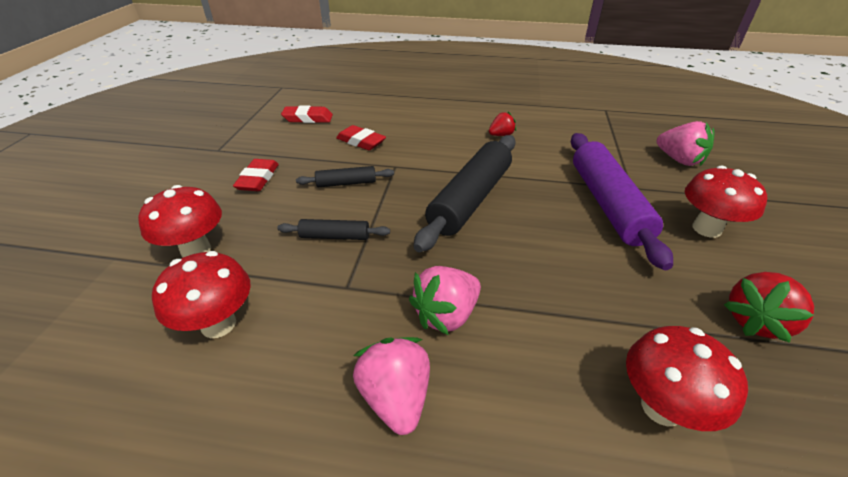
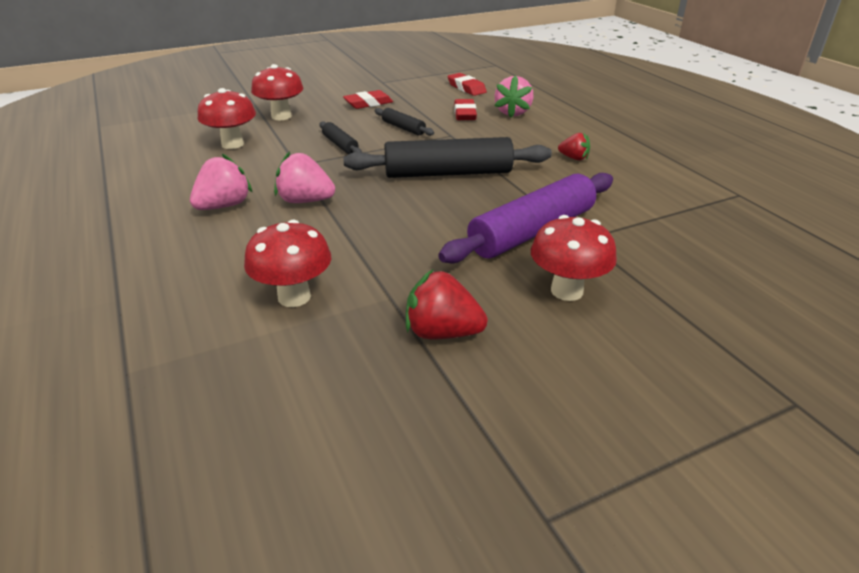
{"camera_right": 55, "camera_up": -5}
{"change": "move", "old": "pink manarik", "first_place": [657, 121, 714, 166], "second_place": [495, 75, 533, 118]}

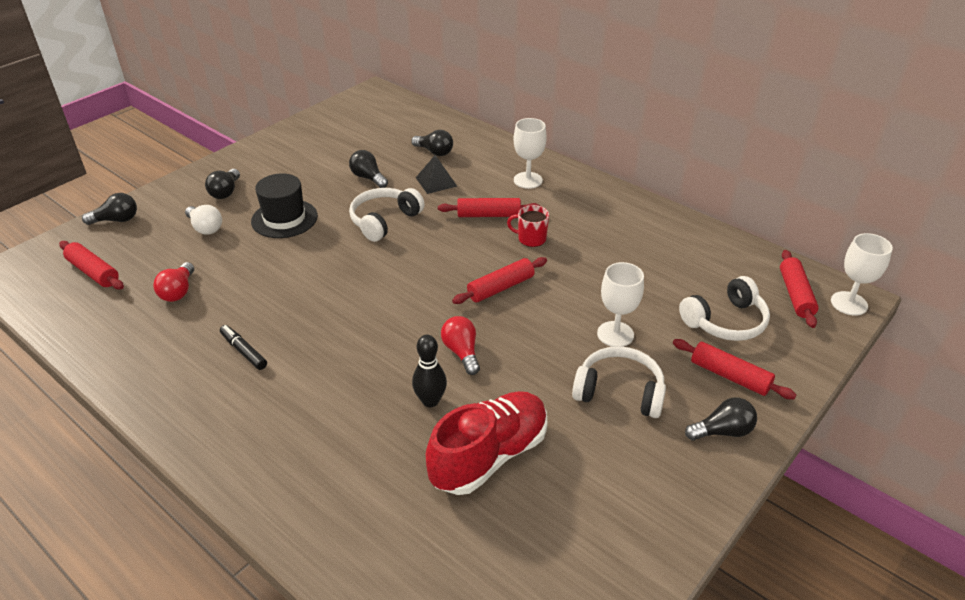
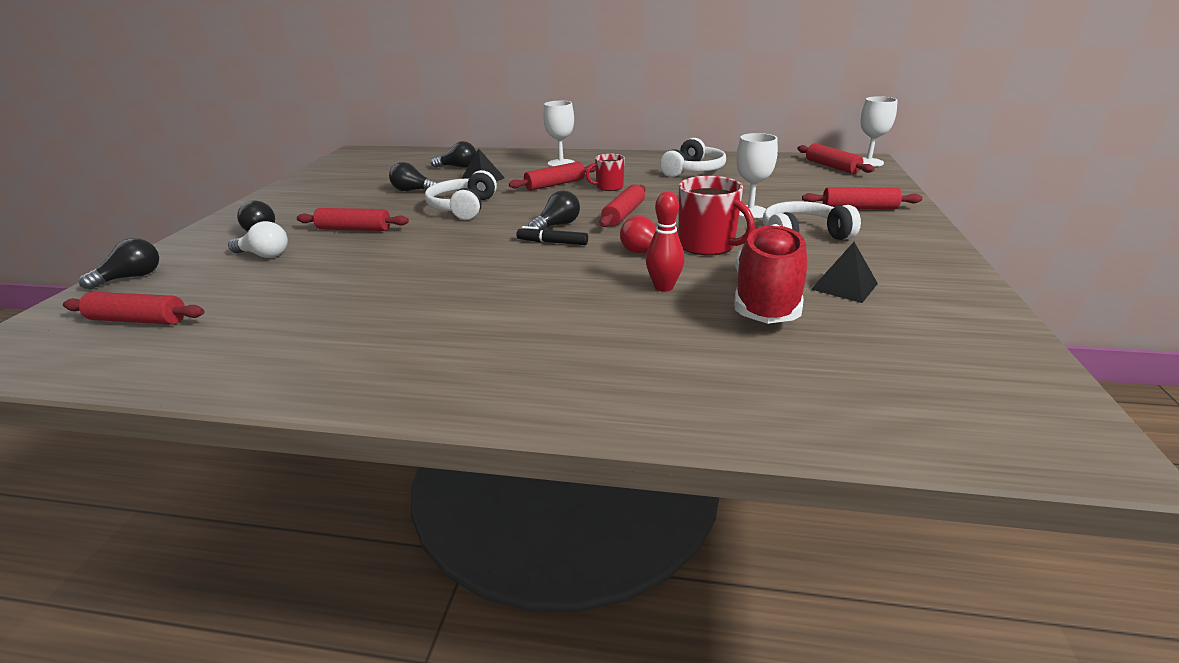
{"camera_right": -30, "camera_up": -10}
{"change": "delete", "old": "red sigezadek", "first_place": [153, 262, 194, 302]}
{"change": "move", "old": "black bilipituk", "first_place": [220, 325, 267, 370], "second_place": [516, 226, 588, 245]}
{"change": "replace", "old": "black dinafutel", "new": "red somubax", "first_place": [251, 173, 318, 238], "second_place": [297, 208, 409, 231]}
{"change": "recolor", "old": "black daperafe", "new": "red daperafe", "first_place": [412, 335, 447, 407], "second_place": [646, 192, 684, 292]}
{"change": "move", "old": "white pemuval", "first_place": [679, 276, 770, 341], "second_place": [660, 138, 726, 177]}
{"change": "move", "old": "black sigezadek", "first_place": [685, 397, 757, 441], "second_place": [528, 190, 580, 230]}
{"change": "insert", "new": "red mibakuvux", "second_place": [678, 176, 755, 256]}
{"change": "insert", "new": "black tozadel", "second_place": [811, 242, 878, 303]}

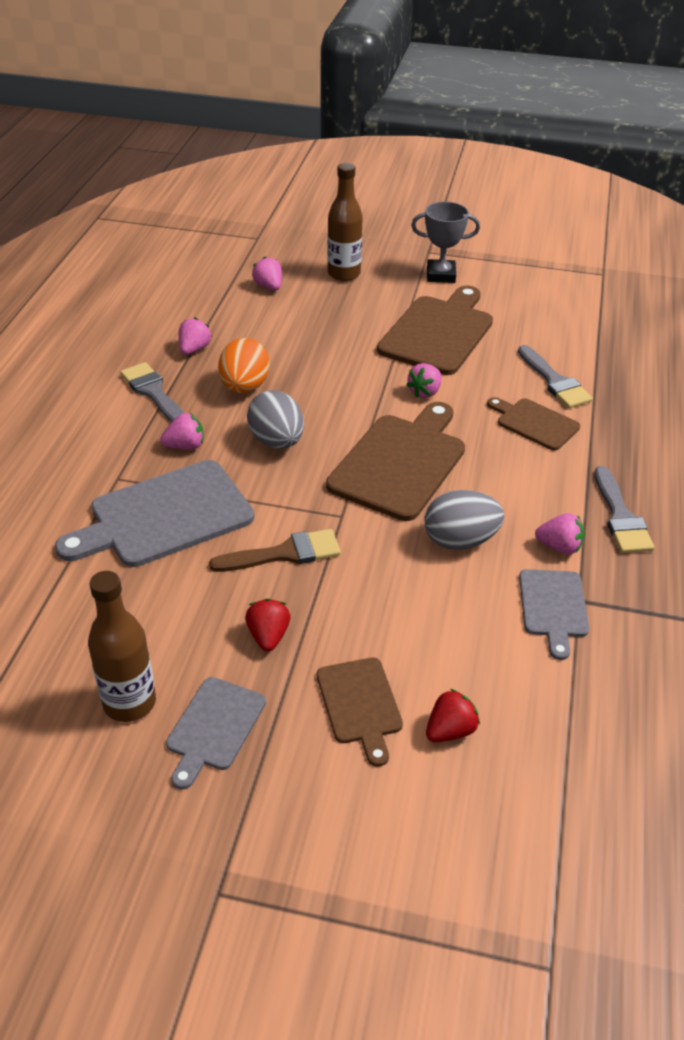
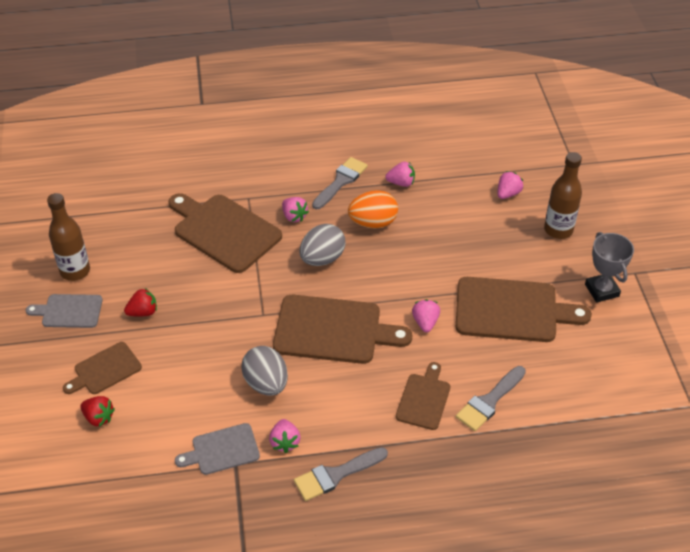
{"camera_right": 70, "camera_up": 5}
{"change": "recolor", "old": "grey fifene", "new": "brown fifene", "first_place": [55, 460, 254, 567], "second_place": [168, 193, 282, 273]}
{"change": "delete", "old": "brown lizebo", "first_place": [209, 529, 341, 572]}
{"change": "rotate", "old": "pink manarik", "first_place": [406, 363, 442, 398], "second_place": [412, 299, 440, 332], "degrees": 75}

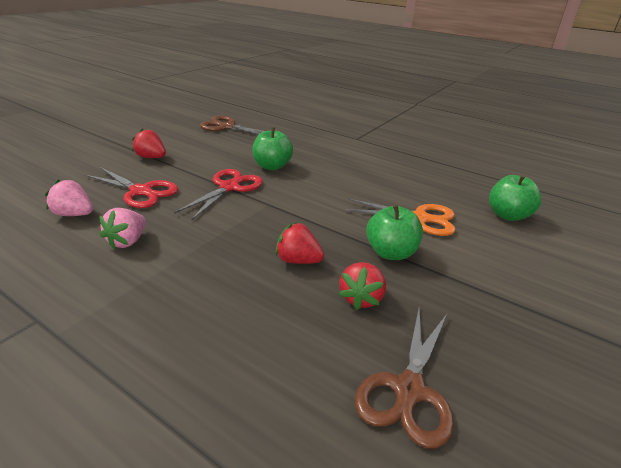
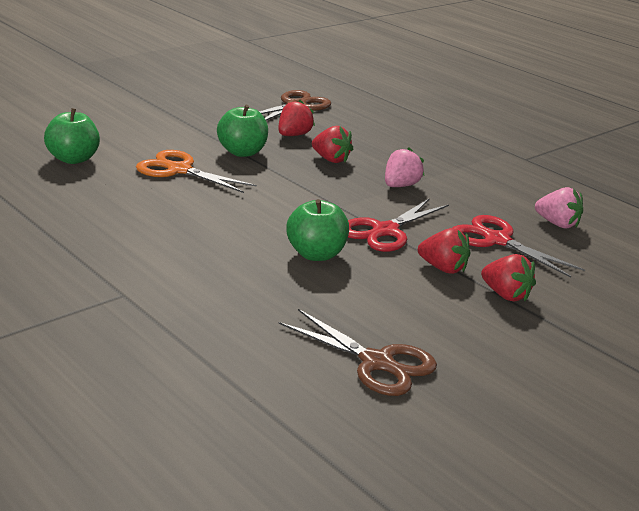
{"camera_right": -165, "camera_up": -5}
{"change": "move", "old": "pink manarik", "first_place": [99, 208, 146, 249], "second_place": [385, 147, 424, 187]}
{"change": "insert", "new": "red manarik", "second_place": [418, 228, 470, 274]}

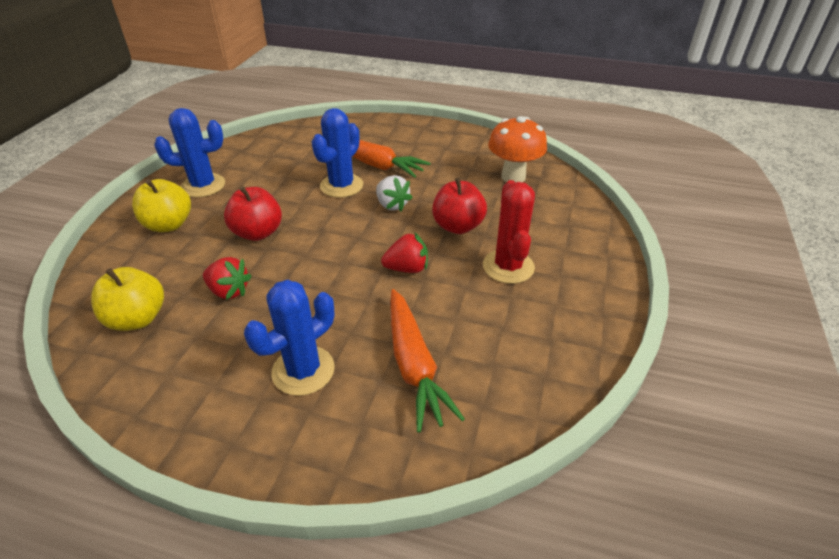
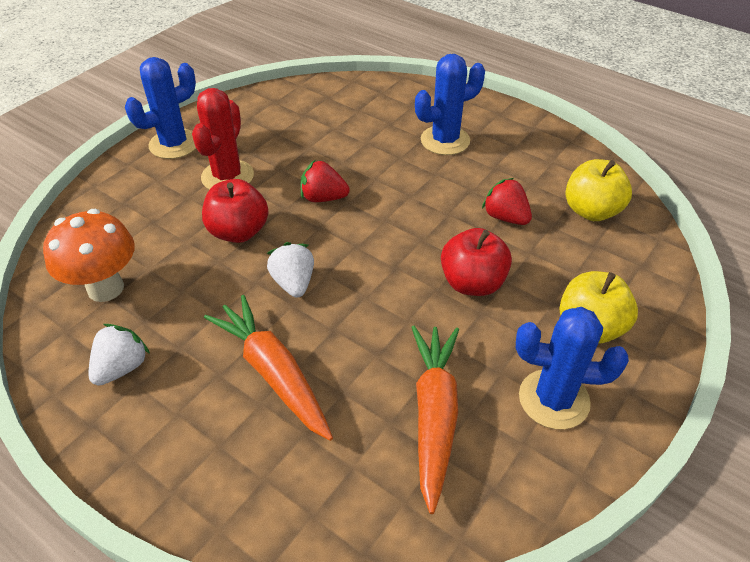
{"camera_right": -160, "camera_up": 5}
{"change": "move", "old": "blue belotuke", "first_place": [312, 108, 363, 198], "second_place": [125, 57, 196, 159]}
{"change": "move", "old": "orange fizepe", "first_place": [390, 289, 465, 433], "second_place": [411, 326, 459, 514]}
{"change": "insert", "new": "white manarik", "second_place": [89, 324, 150, 386]}

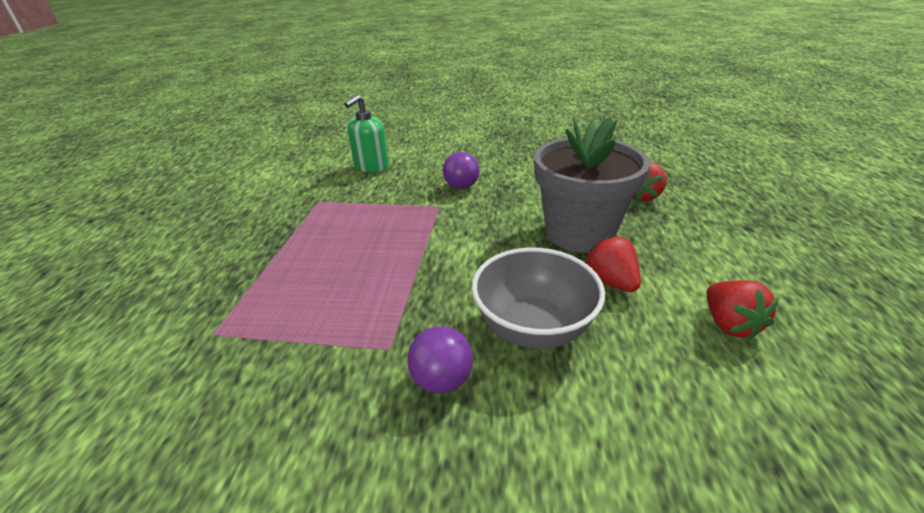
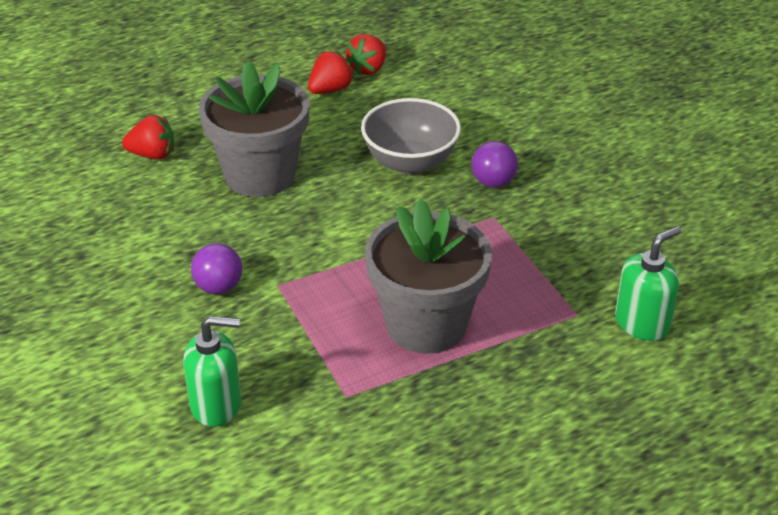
{"camera_right": -125, "camera_up": 5}
{"change": "move", "old": "red manarik", "first_place": [584, 235, 641, 292], "second_place": [346, 34, 386, 75]}
{"change": "insert", "new": "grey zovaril", "second_place": [365, 198, 492, 354]}
{"change": "insert", "new": "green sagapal", "second_place": [615, 226, 681, 341]}

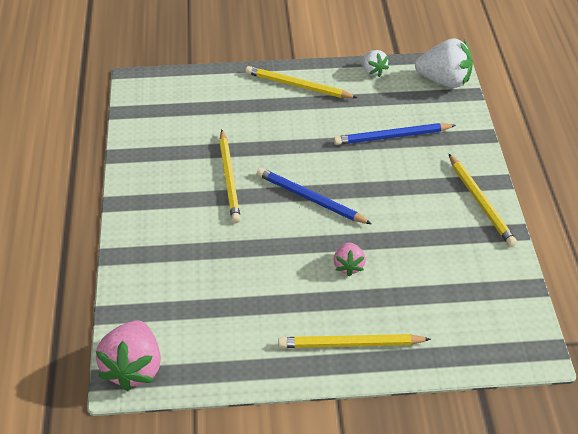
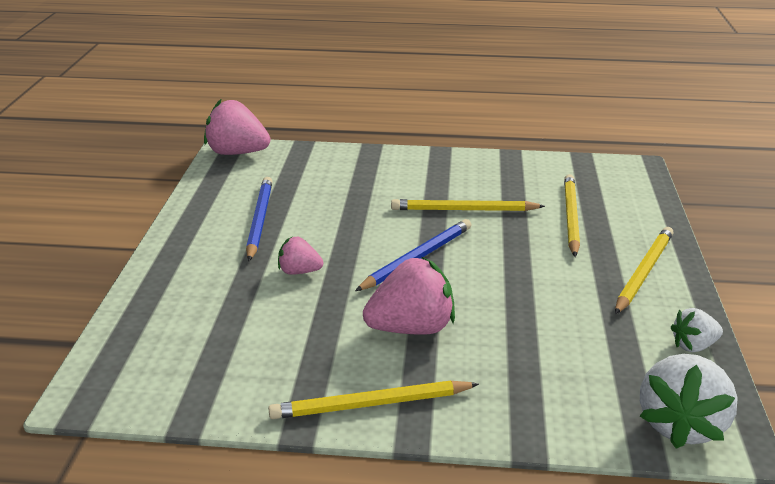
{"camera_right": 100, "camera_up": -15}
{"change": "move", "old": "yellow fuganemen", "first_place": [278, 334, 431, 348], "second_place": [564, 174, 580, 257]}
{"change": "move", "old": "blue fuganemen", "first_place": [334, 123, 456, 145], "second_place": [246, 177, 273, 261]}
{"change": "insert", "new": "pink manarik", "second_place": [363, 257, 455, 335]}

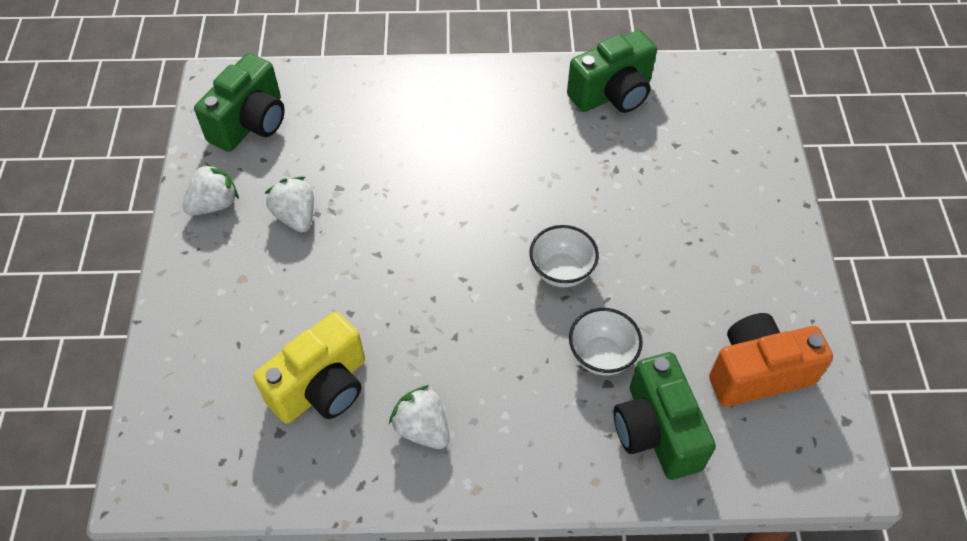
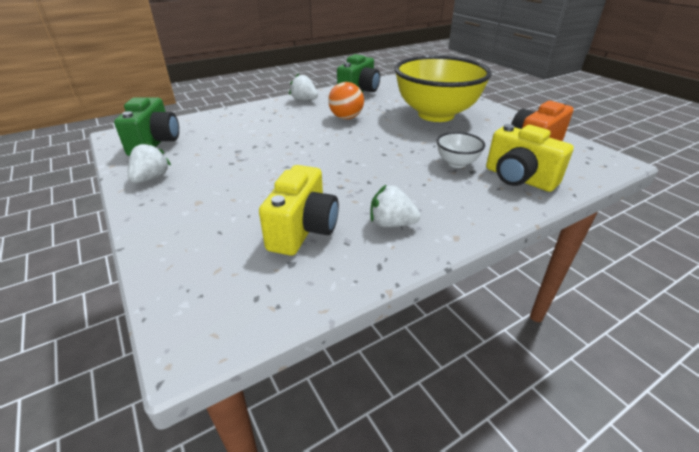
{"camera_right": -30, "camera_up": -20}
{"change": "move", "old": "white manarik", "first_place": [265, 177, 314, 232], "second_place": [289, 73, 318, 101]}
{"change": "delete", "old": "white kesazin", "first_place": [529, 225, 599, 287]}
{"change": "recolor", "old": "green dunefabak", "new": "yellow dunefabak", "first_place": [614, 352, 716, 480], "second_place": [486, 124, 574, 192]}
{"change": "insert", "new": "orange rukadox", "second_place": [328, 82, 364, 119]}
{"change": "insert", "new": "yellow kesazin", "second_place": [395, 56, 492, 122]}

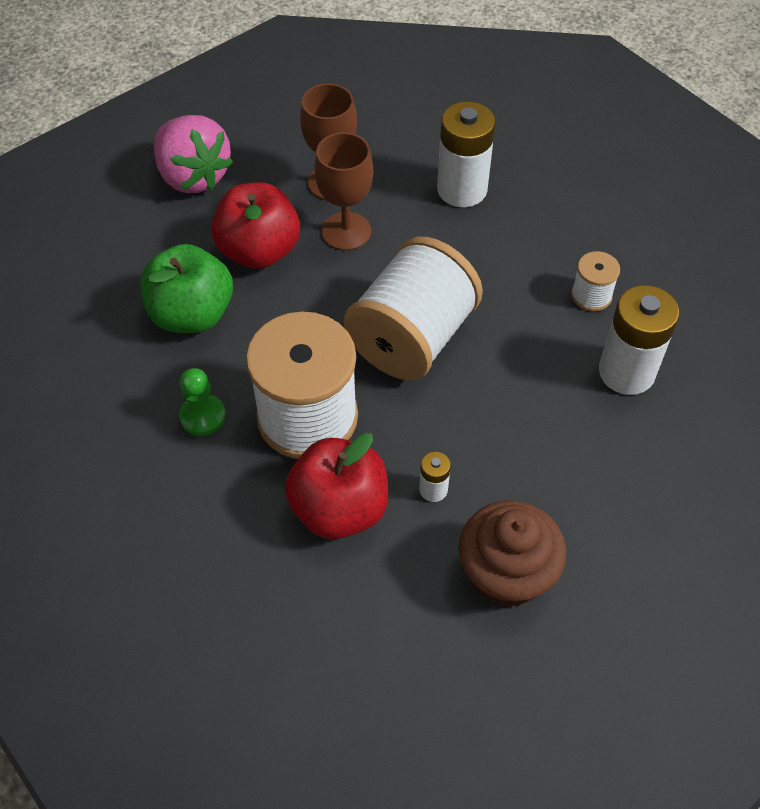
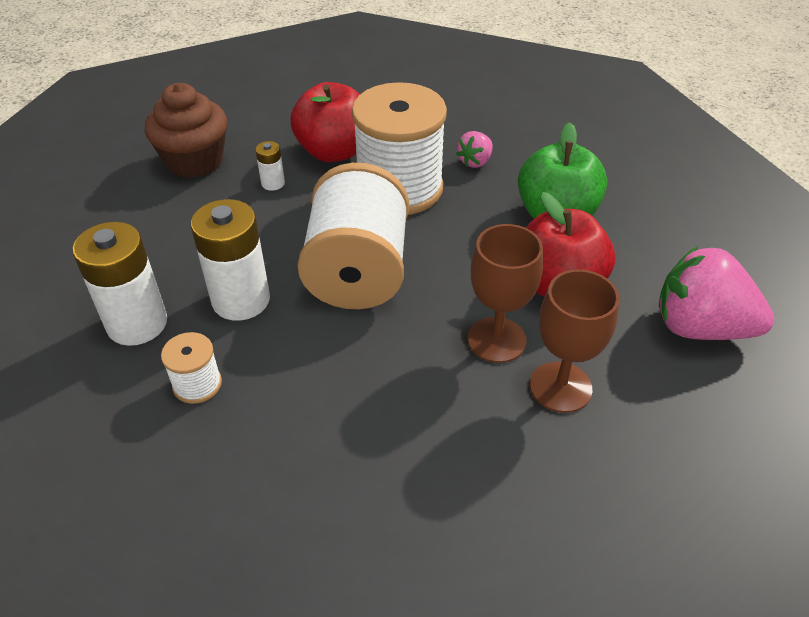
{"camera_right": 150, "camera_up": -10}
{"change": "replace", "old": "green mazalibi", "new": "pink manarik", "first_place": [179, 368, 226, 436], "second_place": [456, 131, 493, 168]}
{"change": "move", "old": "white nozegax", "first_place": [437, 101, 495, 207], "second_place": [191, 199, 270, 321]}

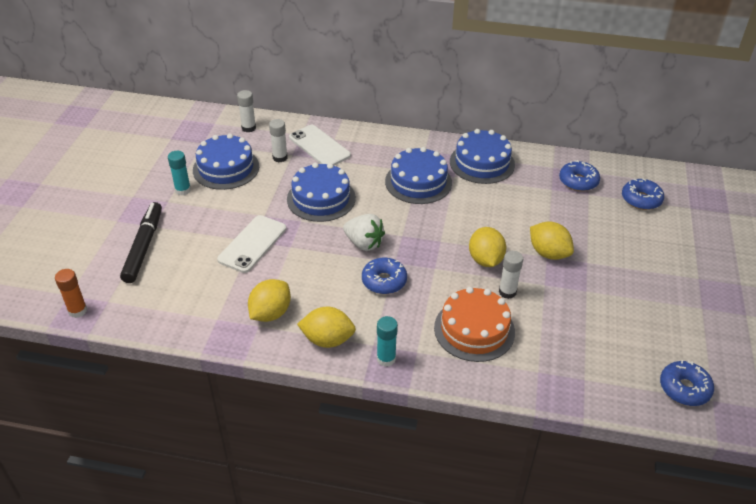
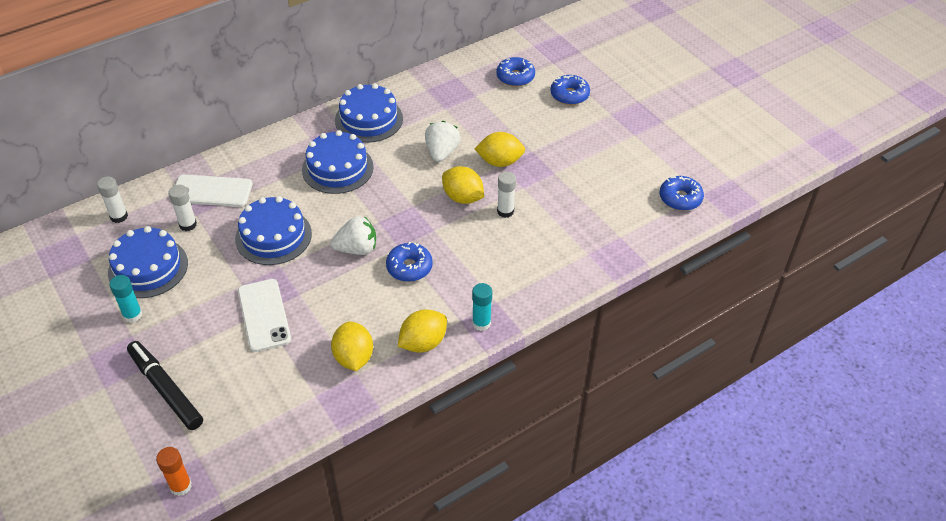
{"camera_right": -45, "camera_up": 5}
{"change": "delete", "old": "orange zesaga", "first_place": [434, 287, 515, 362]}
{"change": "move", "old": "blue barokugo", "first_place": [559, 160, 600, 191], "second_place": [550, 75, 590, 105]}
{"change": "insert", "new": "white manarik", "second_place": [425, 121, 461, 162]}

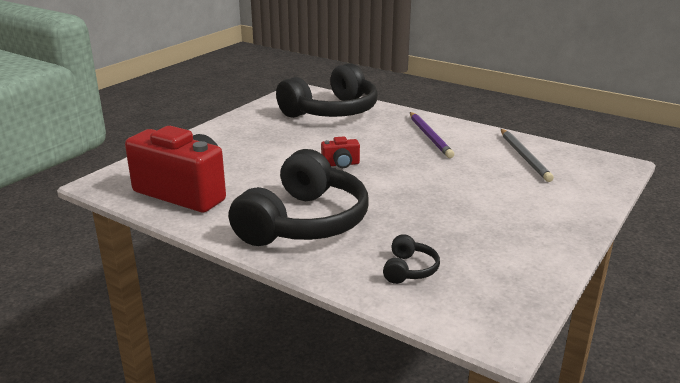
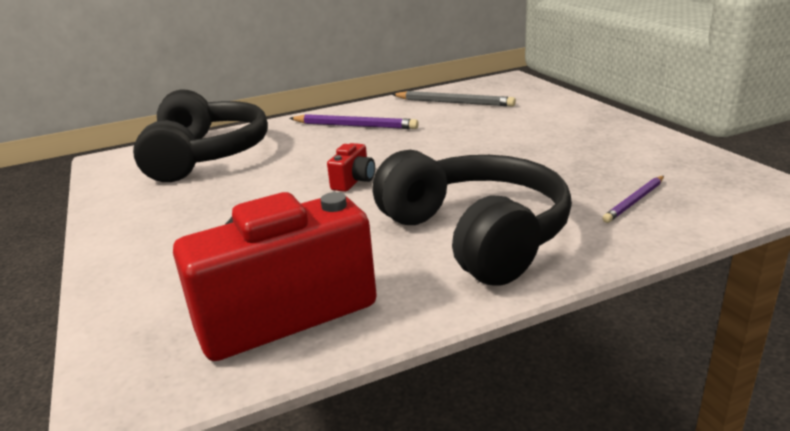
{"camera_right": -55, "camera_up": 0}
{"change": "replace", "old": "black pemuval", "new": "purple fuganemen", "first_place": [383, 234, 440, 284], "second_place": [602, 176, 664, 223]}

